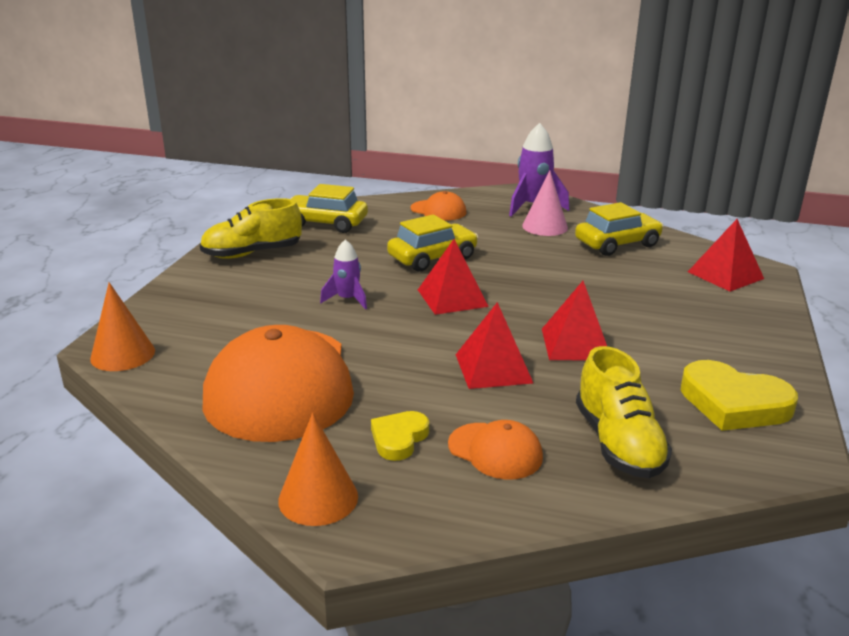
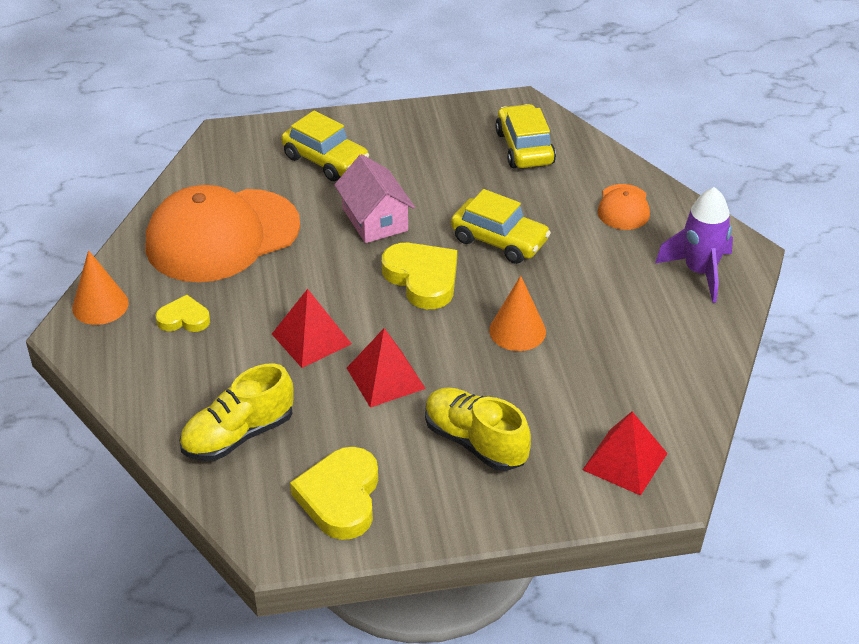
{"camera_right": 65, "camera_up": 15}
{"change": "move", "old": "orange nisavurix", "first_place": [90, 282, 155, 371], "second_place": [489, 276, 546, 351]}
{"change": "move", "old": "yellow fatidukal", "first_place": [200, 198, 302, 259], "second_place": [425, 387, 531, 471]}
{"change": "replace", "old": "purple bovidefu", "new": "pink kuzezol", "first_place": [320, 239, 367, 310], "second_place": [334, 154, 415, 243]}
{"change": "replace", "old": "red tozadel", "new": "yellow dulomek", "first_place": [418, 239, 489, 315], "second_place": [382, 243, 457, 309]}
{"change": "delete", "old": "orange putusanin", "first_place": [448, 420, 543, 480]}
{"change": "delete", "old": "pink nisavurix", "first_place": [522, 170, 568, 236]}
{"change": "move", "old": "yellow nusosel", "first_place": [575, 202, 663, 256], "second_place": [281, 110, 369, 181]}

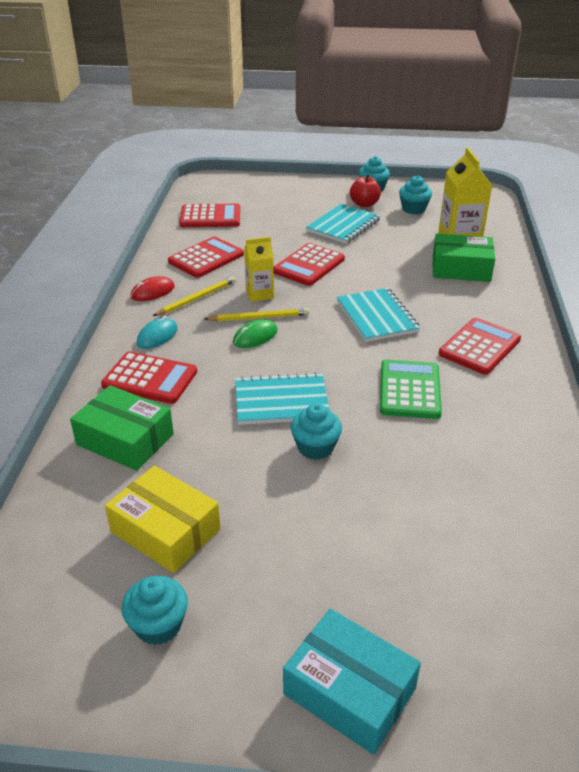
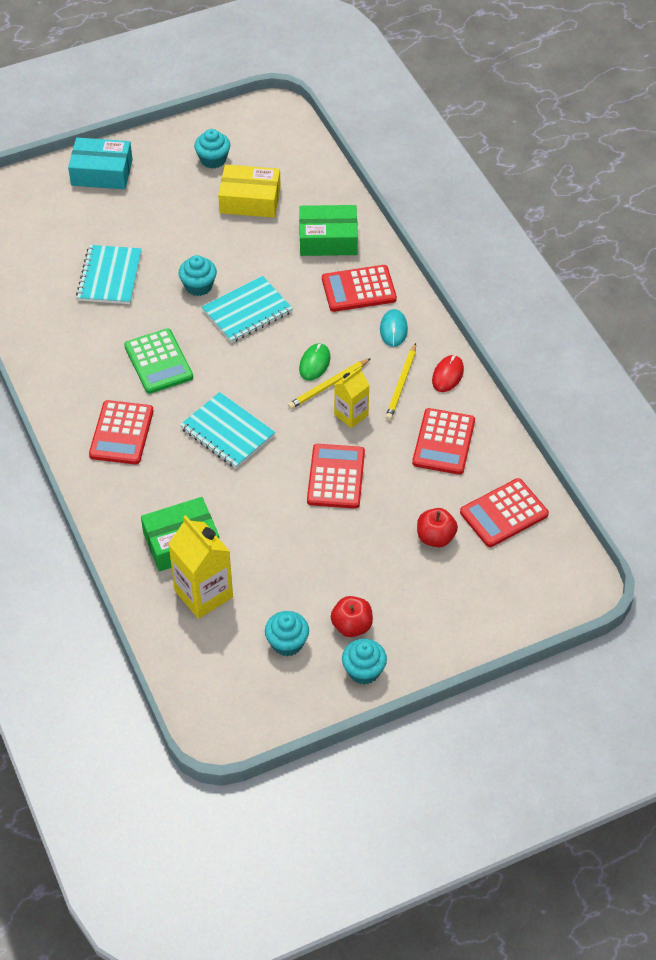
{"camera_right": 150, "camera_up": 15}
{"change": "move", "old": "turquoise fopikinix", "first_place": [306, 204, 380, 244], "second_place": [76, 245, 142, 304]}
{"change": "insert", "new": "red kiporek", "second_place": [417, 508, 458, 548]}

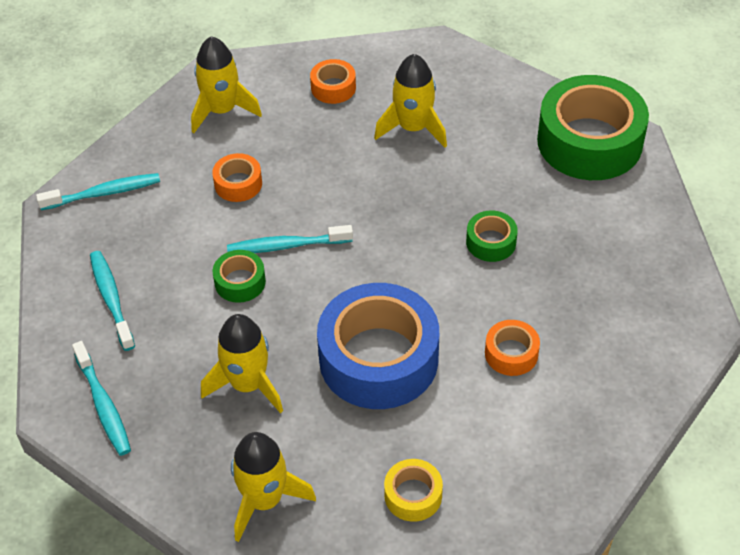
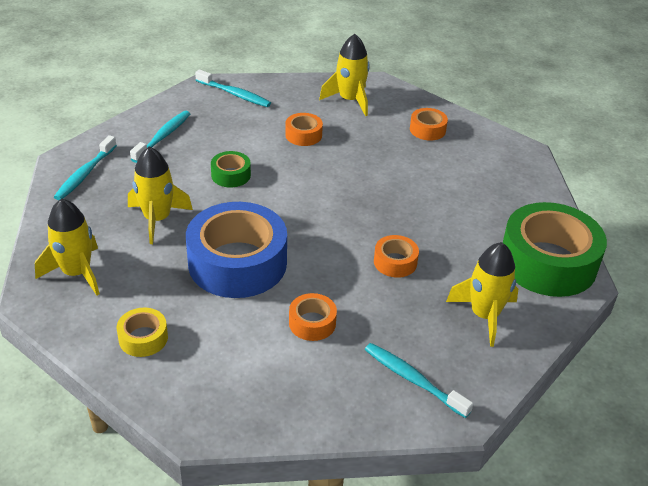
{"camera_right": 45, "camera_up": -10}
{"change": "move", "old": "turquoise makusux", "first_place": [227, 225, 353, 253], "second_place": [365, 343, 473, 418]}
{"change": "move", "old": "yellow bovidefu", "first_place": [374, 54, 447, 147], "second_place": [446, 242, 518, 347]}
{"change": "recolor", "old": "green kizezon", "new": "orange kizezon", "first_place": [466, 211, 518, 262], "second_place": [374, 235, 419, 278]}

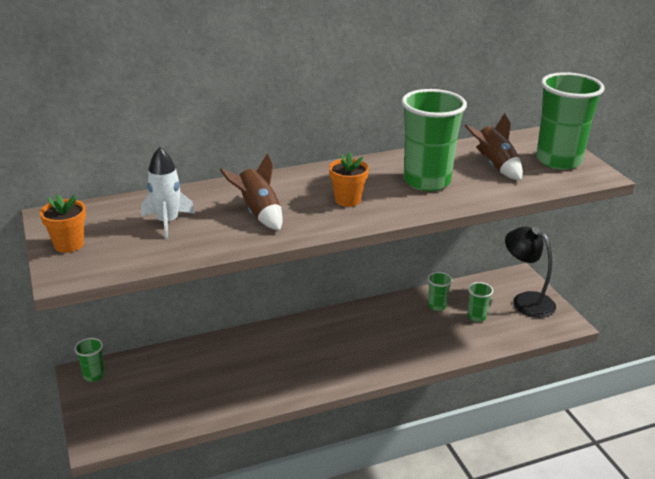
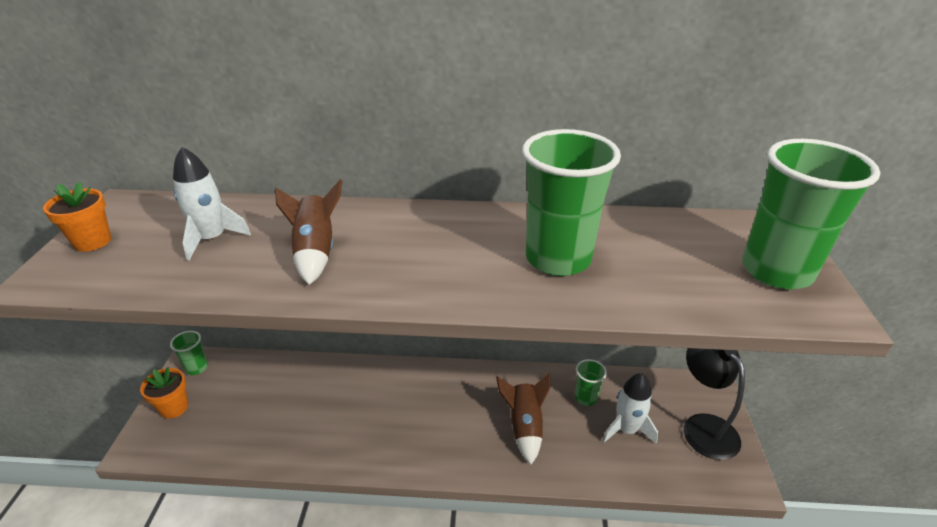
{"camera_right": 25, "camera_up": 5}
{"change": "move", "old": "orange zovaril", "first_place": [329, 152, 369, 207], "second_place": [140, 367, 188, 419]}
{"change": "move", "old": "brown bovidefu", "first_place": [465, 113, 523, 180], "second_place": [496, 373, 550, 464]}
{"change": "replace", "old": "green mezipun", "new": "white bovidefu", "first_place": [468, 282, 493, 322], "second_place": [602, 373, 658, 444]}

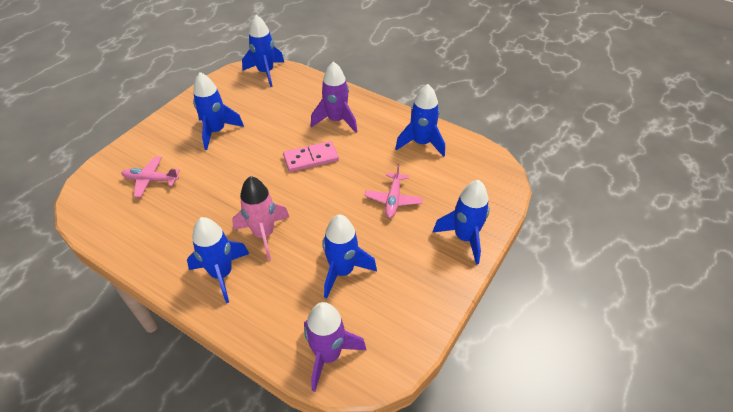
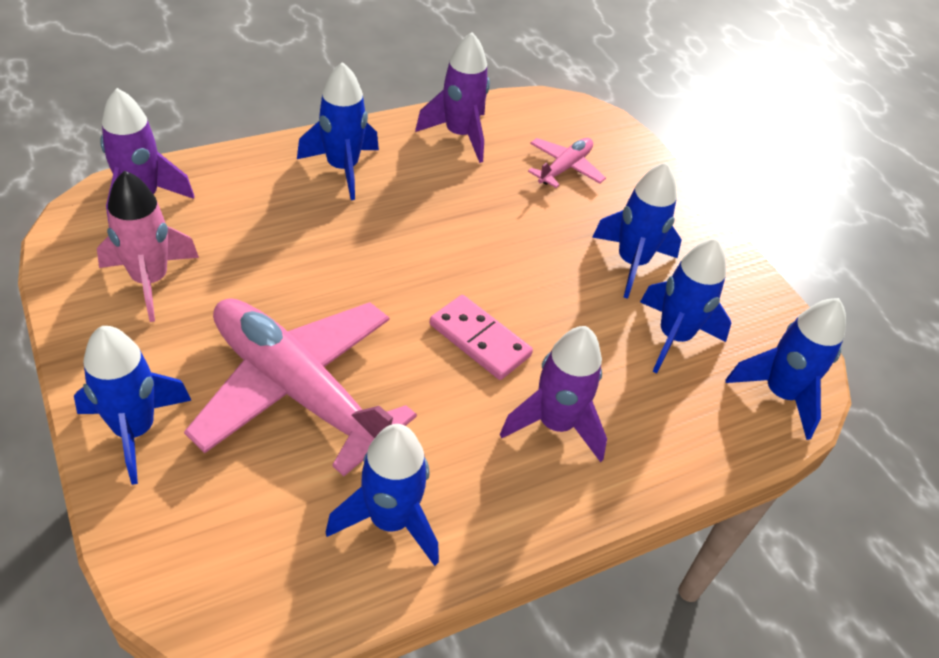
{"camera_right": 115, "camera_up": 0}
{"change": "move", "old": "pink bovidefu", "first_place": [232, 176, 289, 261], "second_place": [97, 171, 199, 322]}
{"change": "rotate", "old": "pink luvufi", "first_place": [283, 141, 339, 172], "second_place": [430, 295, 533, 380], "degrees": -60}
{"change": "move", "old": "blue bovidefu", "first_place": [322, 215, 377, 299], "second_place": [640, 238, 731, 373]}
{"change": "resize", "old": "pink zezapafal", "first_place": [364, 164, 423, 218], "second_place": [184, 299, 417, 476], "factor": 2.13}
{"change": "insert", "new": "purple bovidefu", "second_place": [415, 32, 490, 163]}

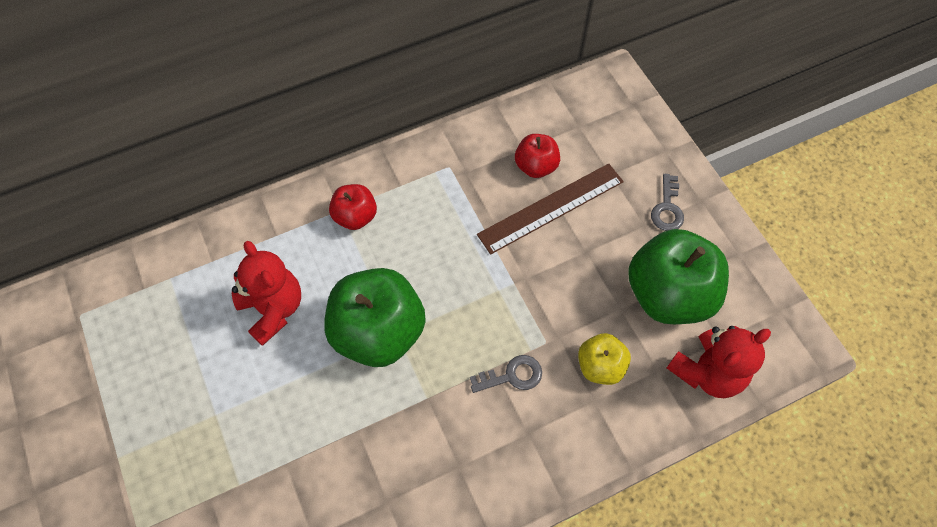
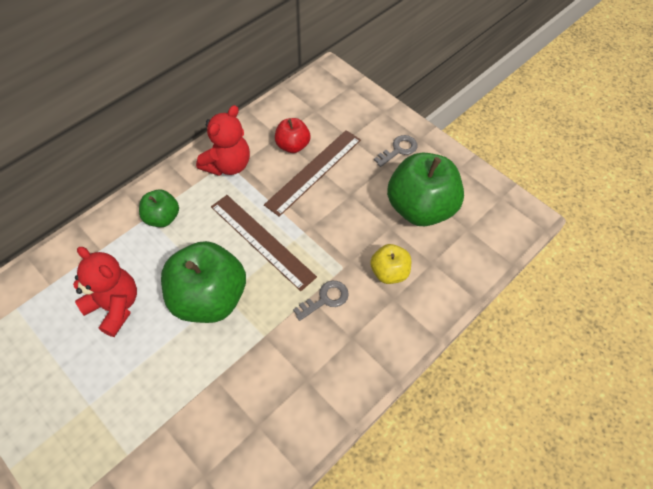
{"camera_right": -20, "camera_up": -5}
{"change": "recolor", "old": "red kiporek", "new": "green kiporek", "first_place": [329, 184, 377, 230], "second_place": [139, 190, 179, 227]}
{"change": "rotate", "old": "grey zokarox", "first_place": [651, 174, 684, 231], "second_place": [374, 135, 418, 167], "degrees": -120}
{"change": "move", "old": "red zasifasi", "first_place": [667, 326, 771, 398], "second_place": [196, 105, 250, 176]}
{"change": "insert", "new": "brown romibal", "second_place": [211, 195, 317, 291]}

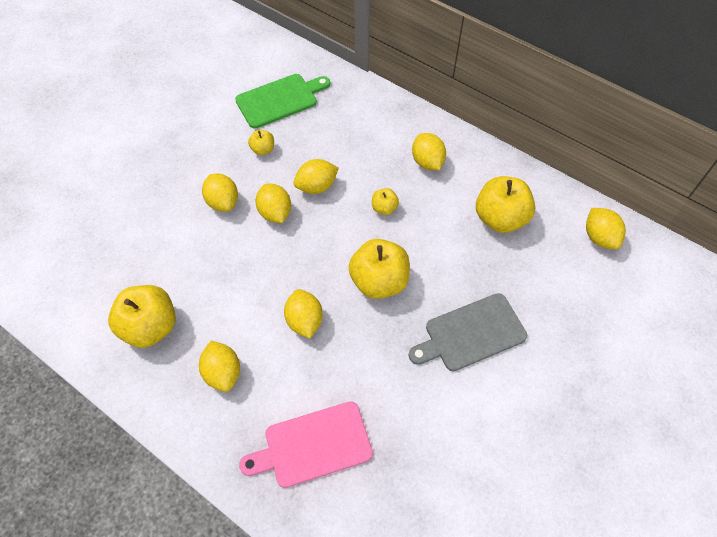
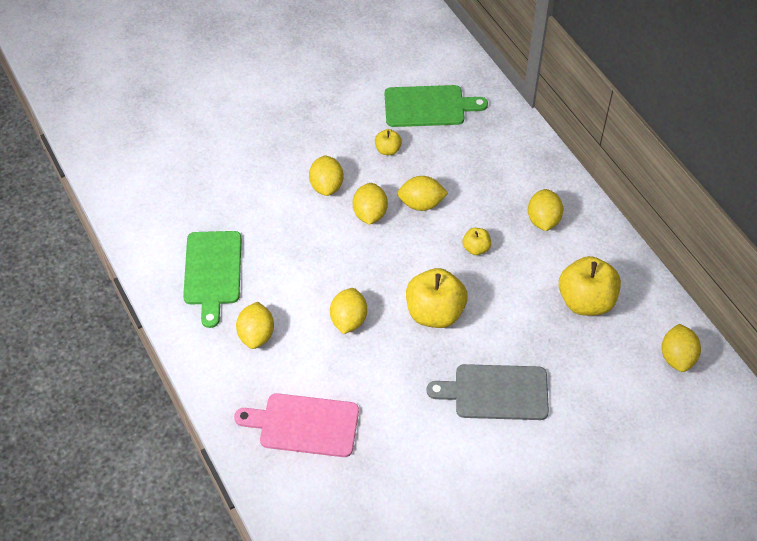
{"camera_right": 25, "camera_up": -5}
{"change": "replace", "old": "yellow kiporek", "new": "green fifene", "first_place": [108, 285, 176, 348], "second_place": [183, 231, 242, 328]}

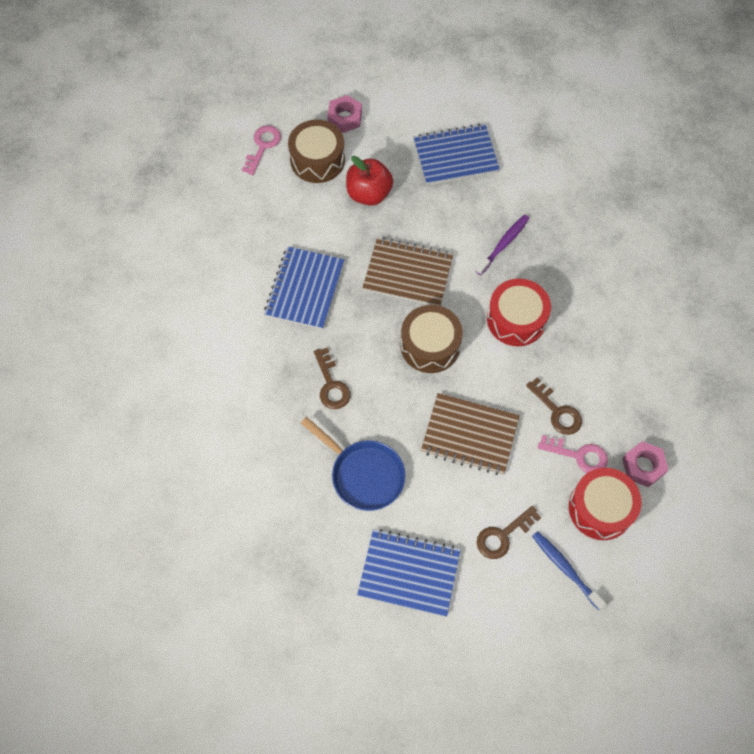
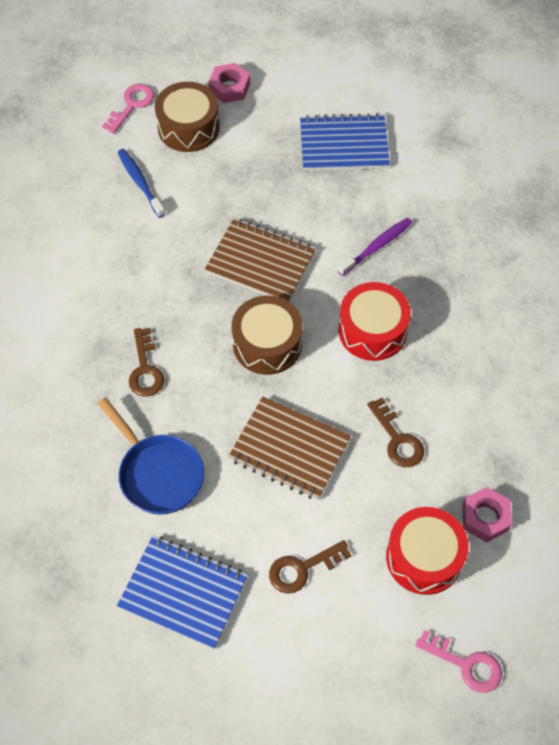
{"camera_right": 10, "camera_up": -5}
{"change": "delete", "old": "blue fopikinix", "first_place": [264, 246, 344, 330]}
{"change": "delete", "old": "red kiporek", "first_place": [346, 156, 393, 206]}
{"change": "move", "old": "blue makusux", "first_place": [532, 531, 606, 610], "second_place": [118, 149, 165, 218]}
{"change": "move", "old": "pink zokarox", "first_place": [538, 435, 608, 473], "second_place": [415, 630, 502, 693]}

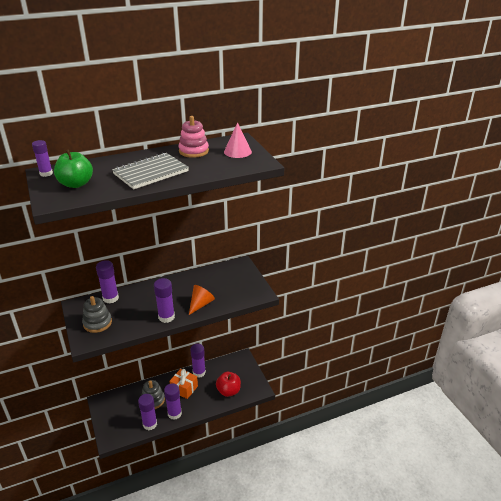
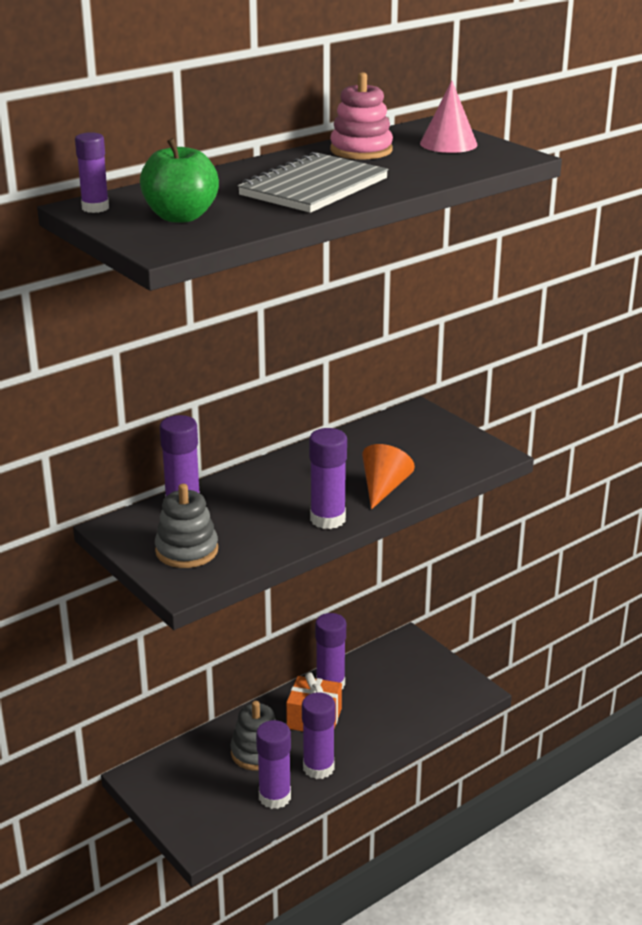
{"camera_right": -15, "camera_up": -5}
{"change": "delete", "old": "red kiporek", "first_place": [216, 372, 241, 397]}

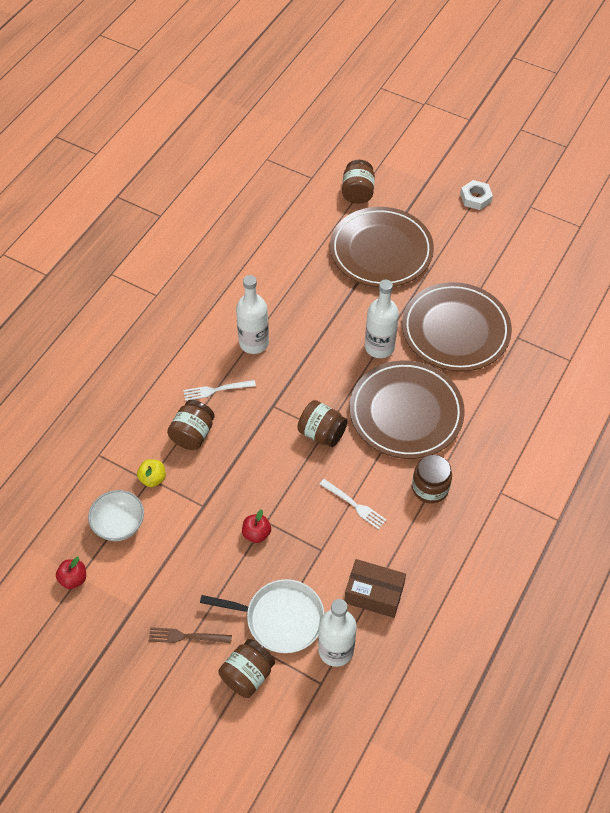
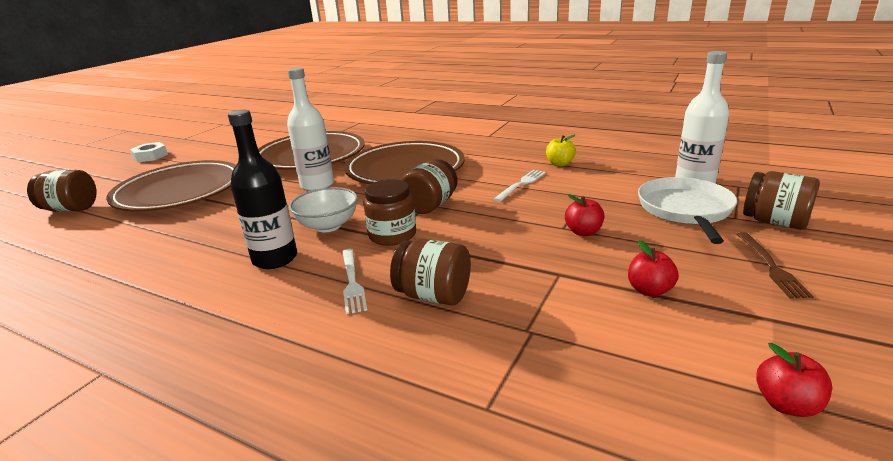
{"camera_right": -90, "camera_up": -30}
{"change": "move", "old": "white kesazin", "first_place": [88, 490, 144, 541], "second_place": [289, 187, 358, 232]}
{"change": "move", "old": "yellow kiporek", "first_place": [137, 459, 166, 487], "second_place": [546, 135, 576, 166]}
{"change": "recolor", "old": "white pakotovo", "new": "black pakotovo", "first_place": [236, 275, 269, 354], "second_place": [228, 110, 297, 269]}
{"change": "delete", "old": "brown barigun", "first_place": [344, 559, 406, 618]}
{"change": "move", "old": "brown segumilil", "first_place": [412, 455, 452, 504], "second_place": [363, 179, 416, 246]}
{"change": "insert", "new": "red kiporek", "second_place": [628, 240, 679, 297]}

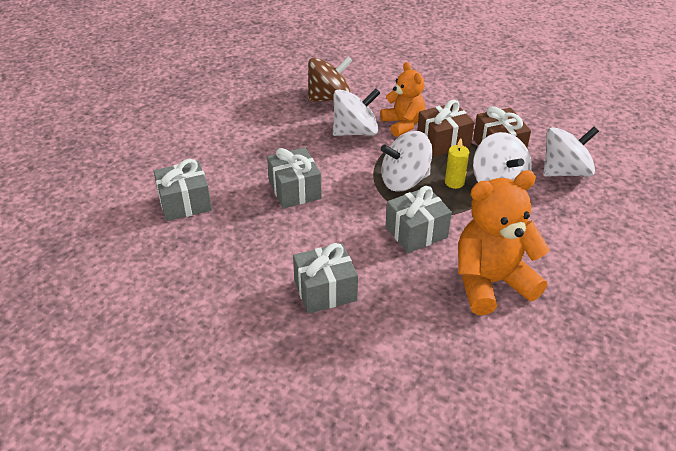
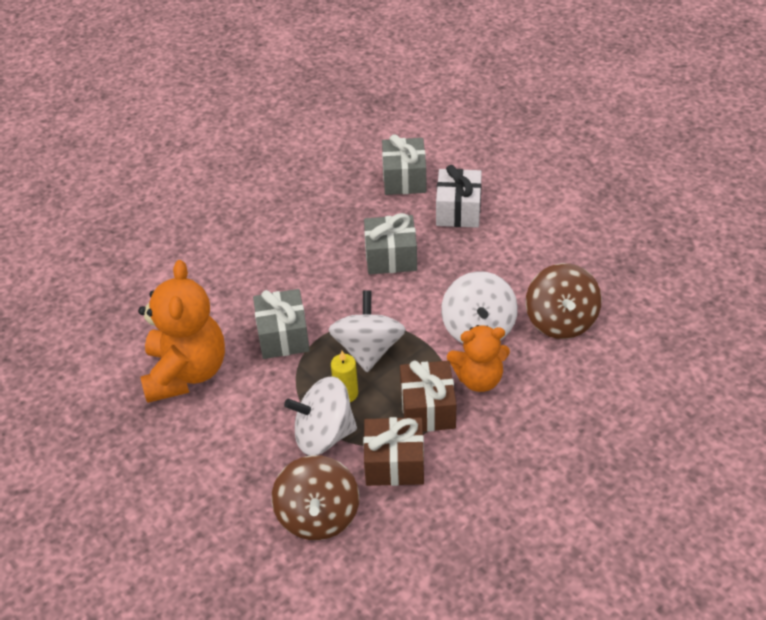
{"camera_right": 110, "camera_up": 5}
{"change": "delete", "old": "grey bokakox", "first_place": [293, 243, 358, 314]}
{"change": "recolor", "old": "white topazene", "new": "brown topazene", "first_place": [543, 127, 599, 177], "second_place": [272, 455, 359, 540]}
{"change": "insert", "new": "white bokakox", "second_place": [436, 165, 482, 228]}

